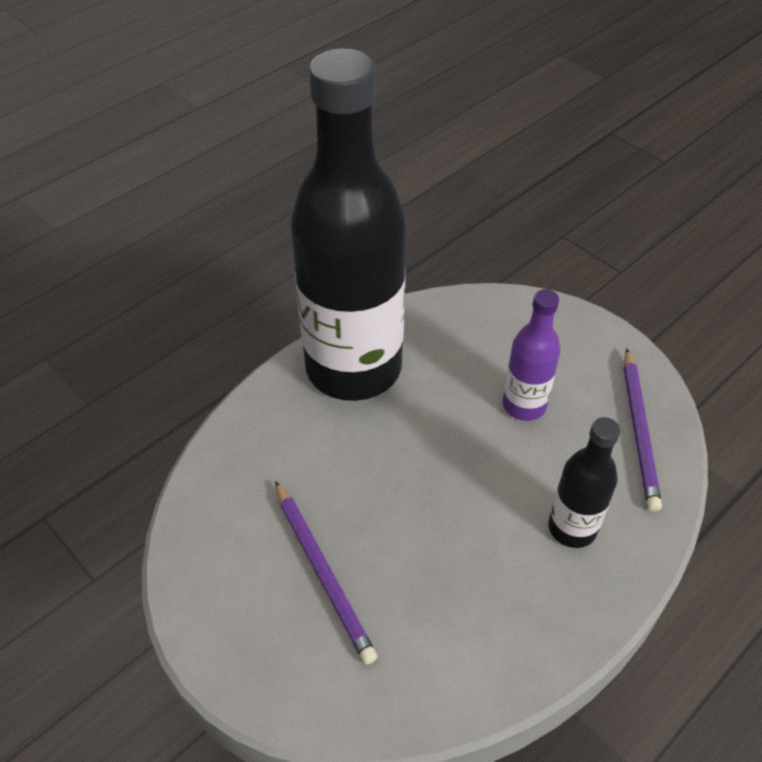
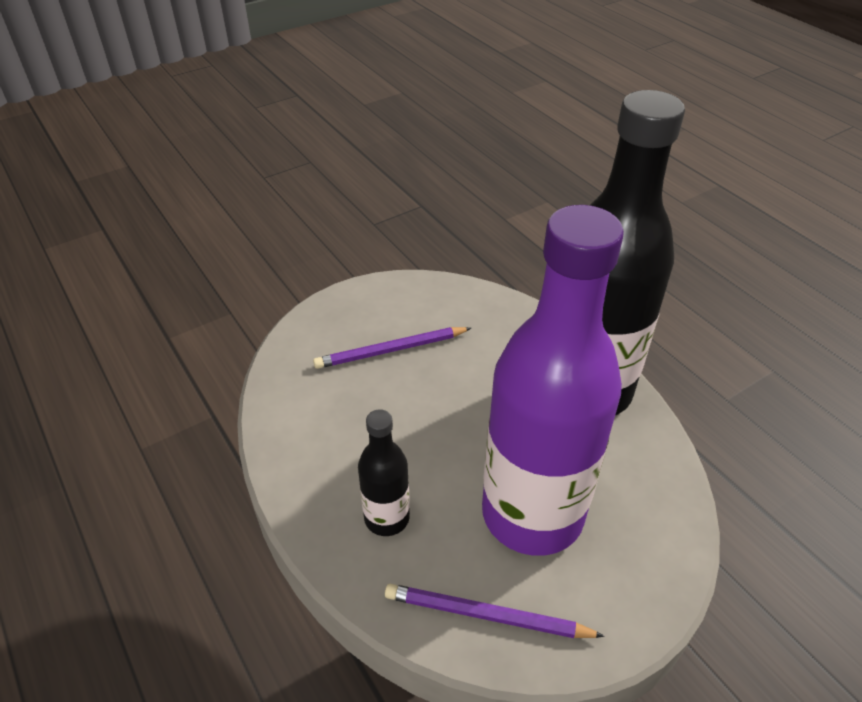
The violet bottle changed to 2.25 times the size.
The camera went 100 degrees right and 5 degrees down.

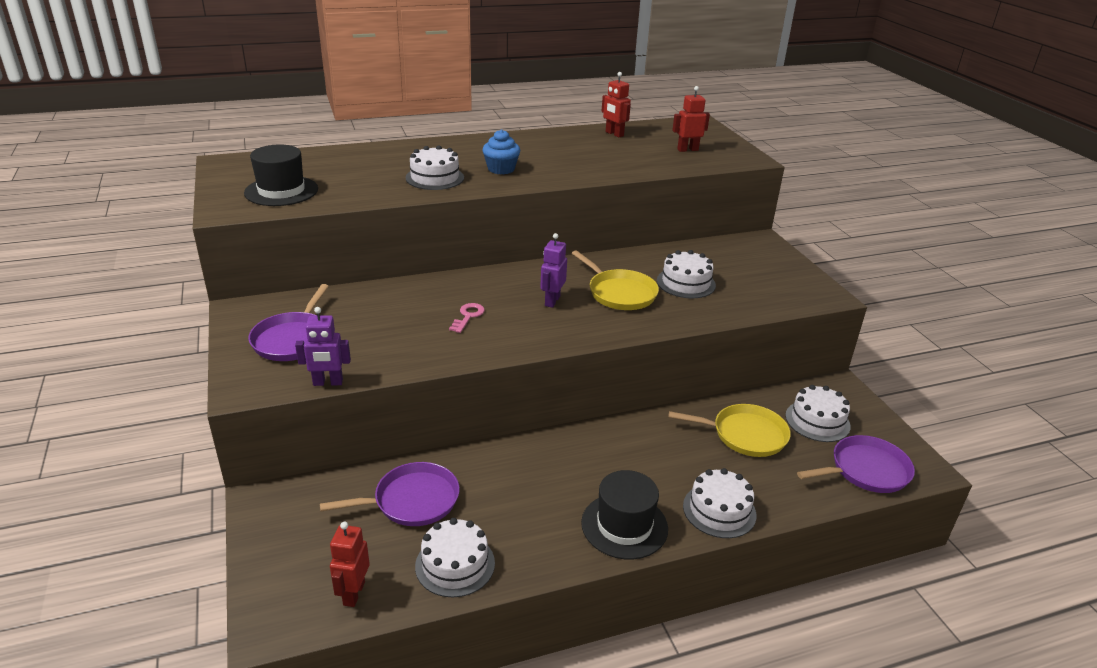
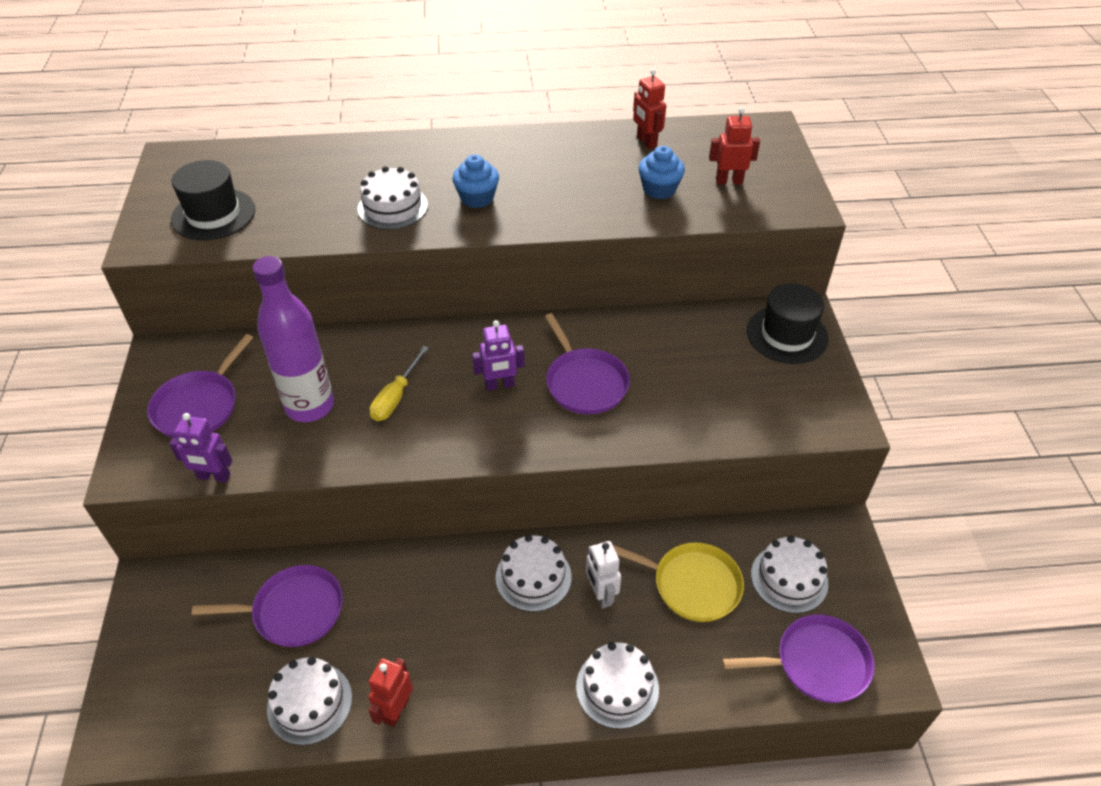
The red toy robot (1st from left) moved.
The rosy latchkey was replaced by the bright yellow screwdriver.
The violet toy robot (2nd from left) turned 135 degrees counterclockwise.
The bright yellow frying pan (1st from left) became the violet frying pan (3rd from left).
The jet-black hat (2nd from left) moved.
The pure white cake (3rd from left) moved.
The violet bottle appeared.
The pure white toy robot appeared.
The royal blue fairy cake (2nd from left) appeared.
The camera went 15 degrees right and 15 degrees up.

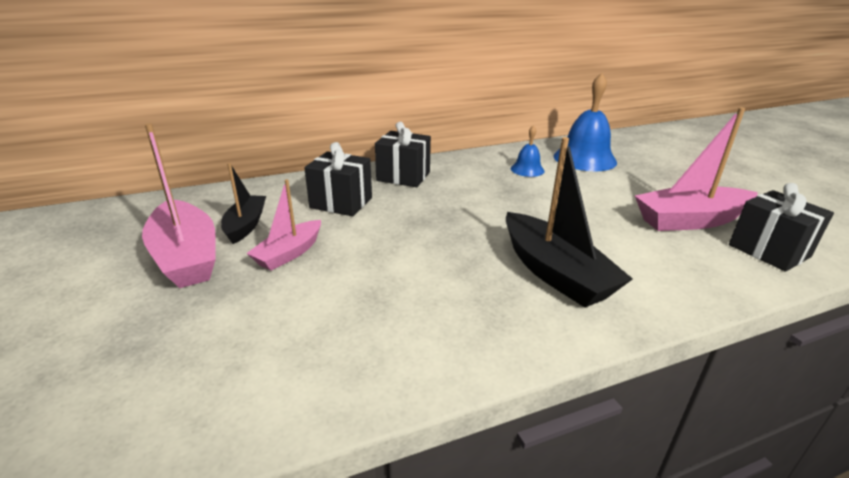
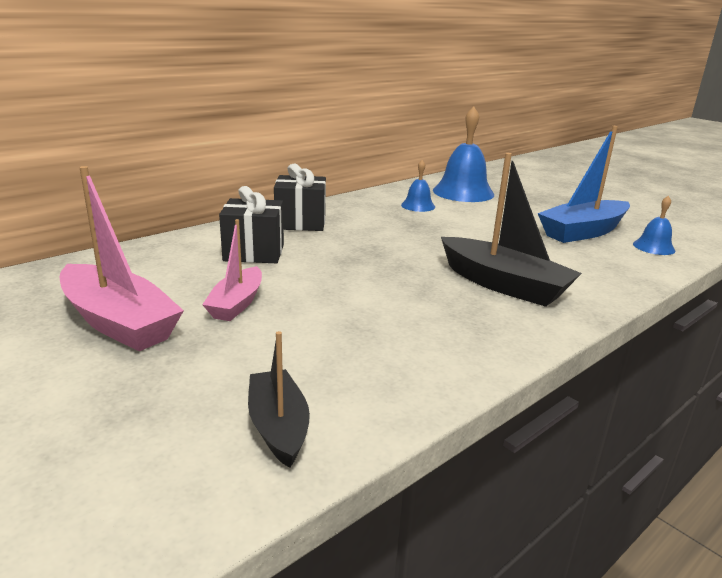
The jet-black toy boat (1st from left) moved.
The rosy toy boat (3rd from left) became the royal blue toy boat.
The jet-black gift (3rd from left) was replaced by the royal blue school bell (3rd from left).
The camera went 20 degrees left and 5 degrees down.

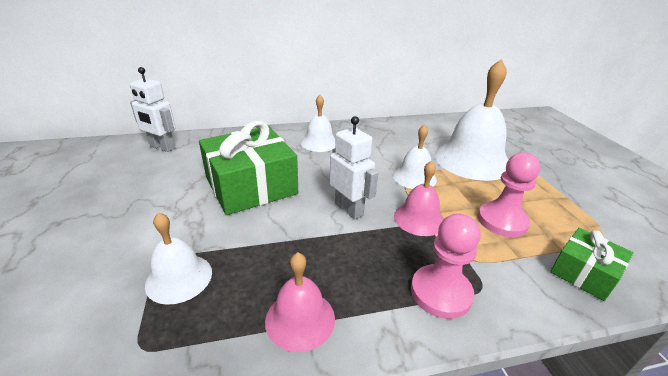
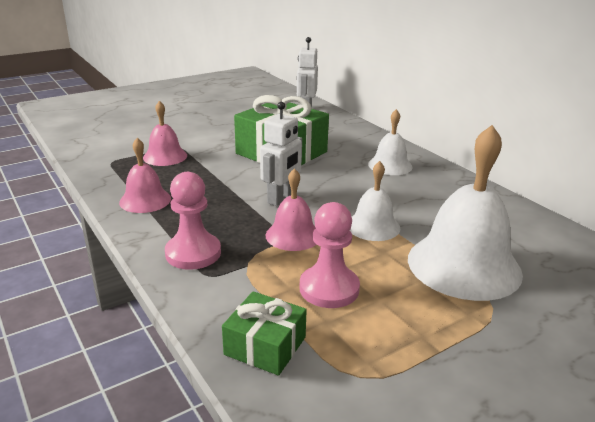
The pure white school bell (1st from left) became the rosy school bell (2nd from left).
The camera went 70 degrees right and 5 degrees down.

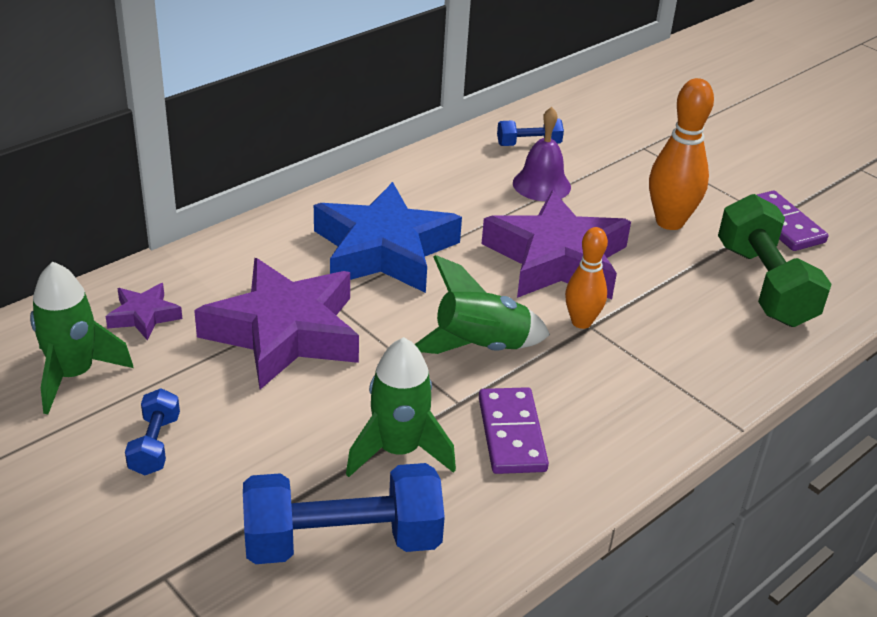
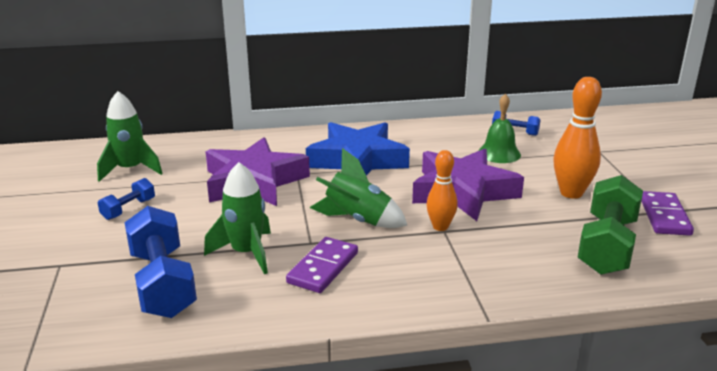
The violet star shape (1st from left) disappeared.
The royal blue dumbbell (2nd from left) turned 45 degrees clockwise.
The violet school bell became the leaf-green school bell.
The camera went 35 degrees right and 10 degrees down.

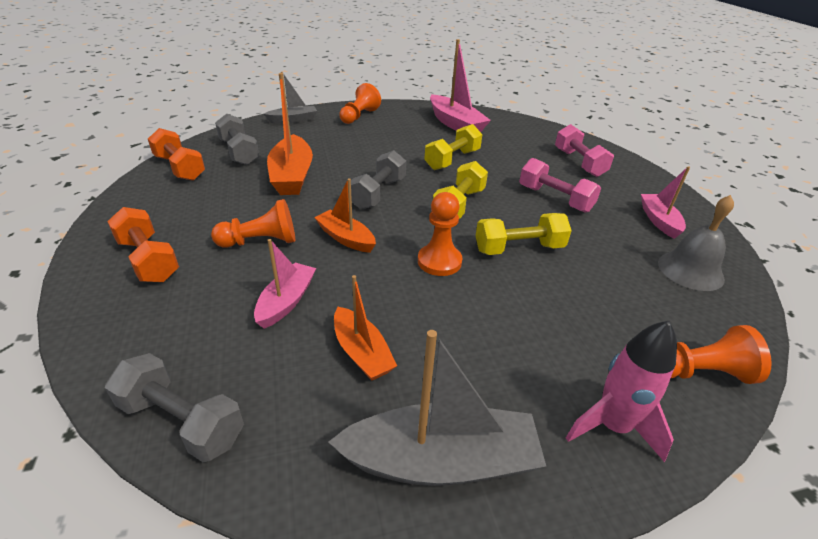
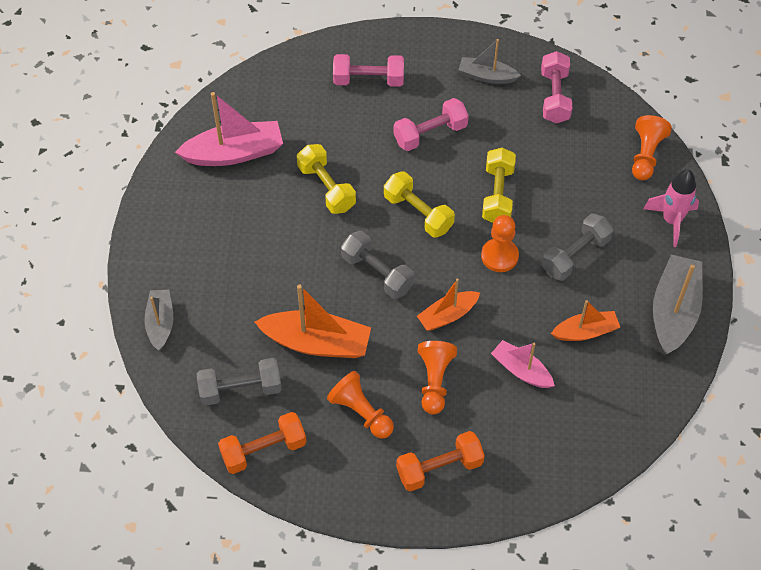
The ash-grey dumbbell (1st from left in the first image) moved.
The orange game pawn (2nd from left in the first image) moved.
The rosy toy boat (3rd from left) became the ash-grey toy boat (2nd from left).
The ash-grey school bell was replaced by the rosy dumbbell (3rd from left).
The camera went 70 degrees left and 20 degrees up.

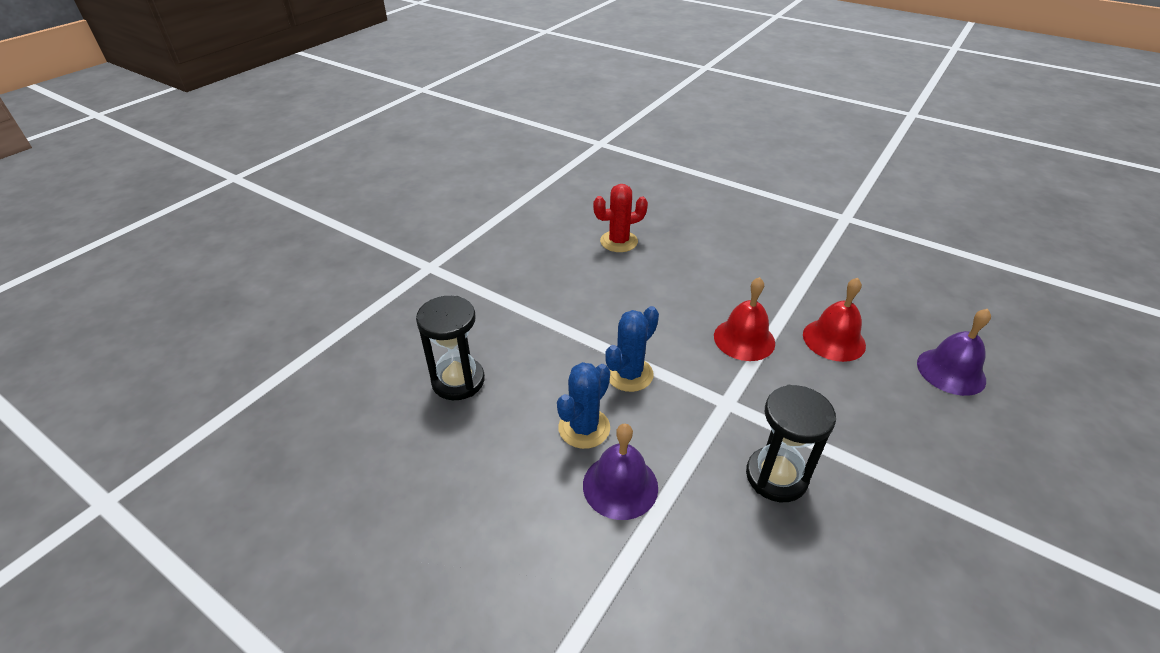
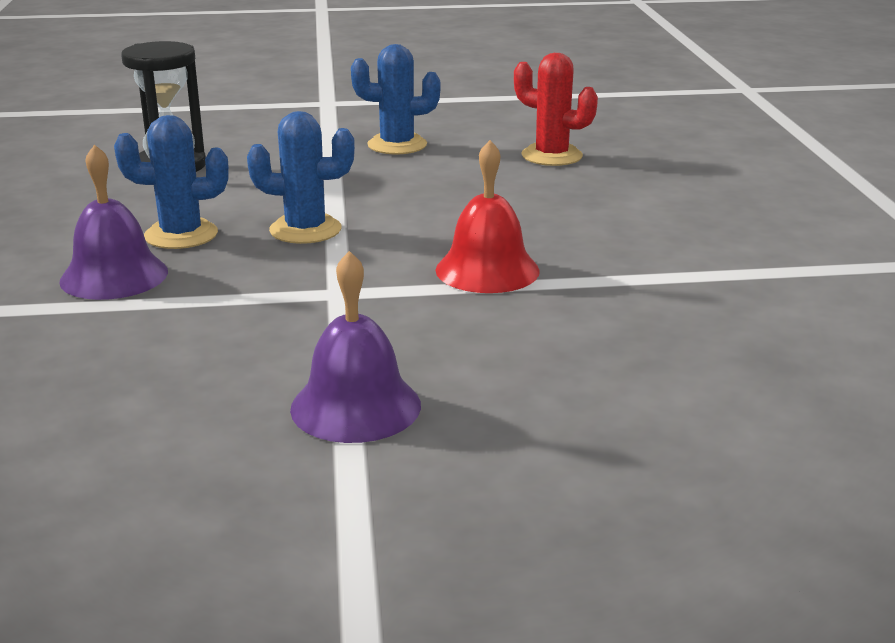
The jet-black hourglass (2nd from left) disappeared.
The red school bell (2nd from left) disappeared.
The violet school bell (2nd from left) moved.
The royal blue cactus (3rd from left) appeared.
The camera went 50 degrees right and 15 degrees down.

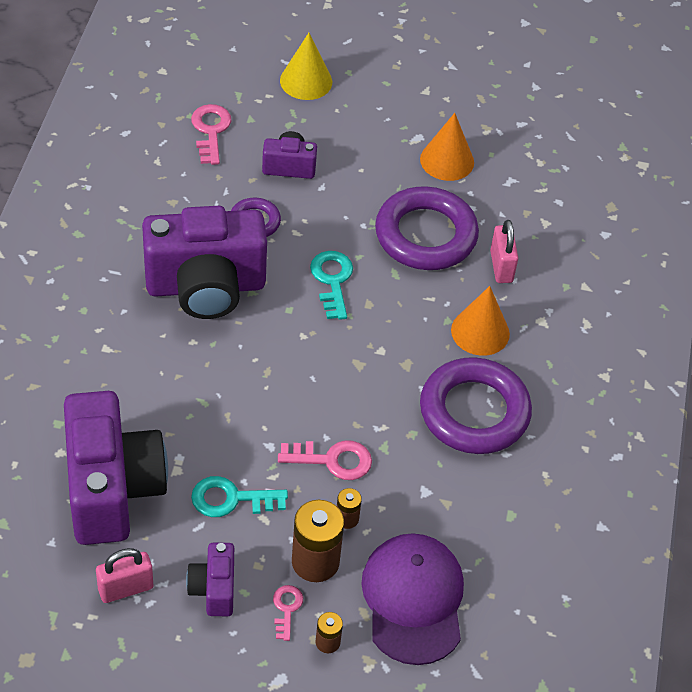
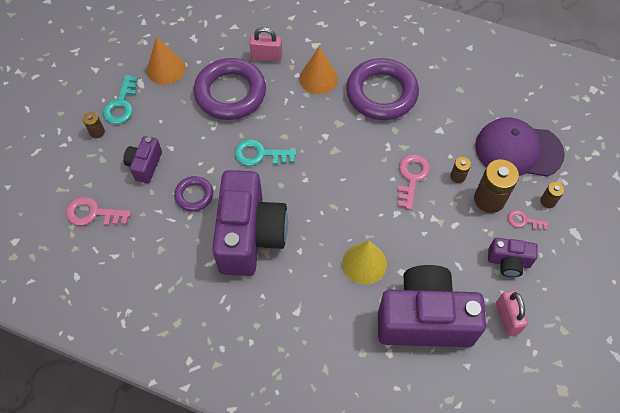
The turquoise latchkey (1st from left) moved.
The bright yellow cone shape moved.
The dark brown battery (1st from left) appeared.
The camera went 75 degrees left and 10 degrees up.

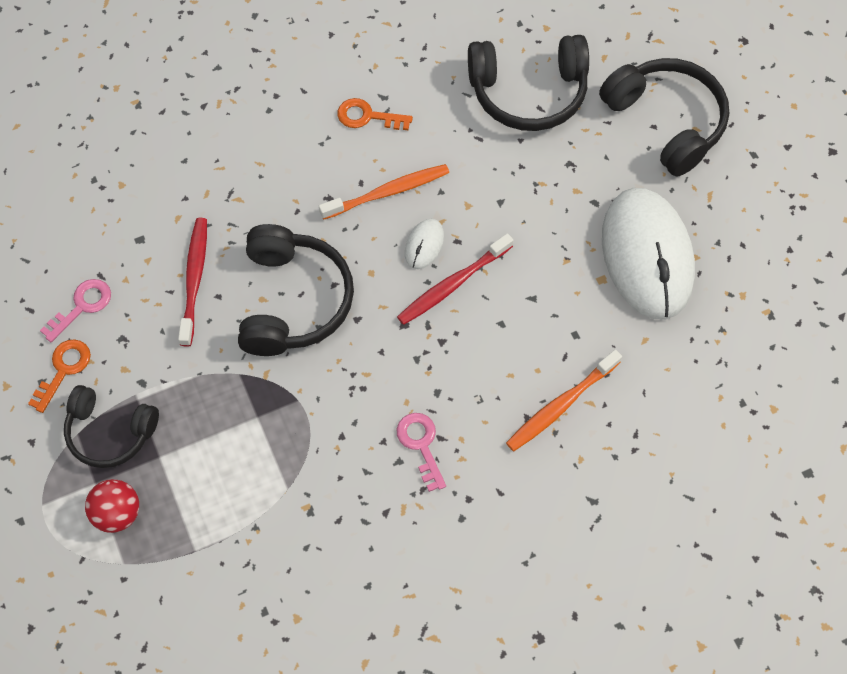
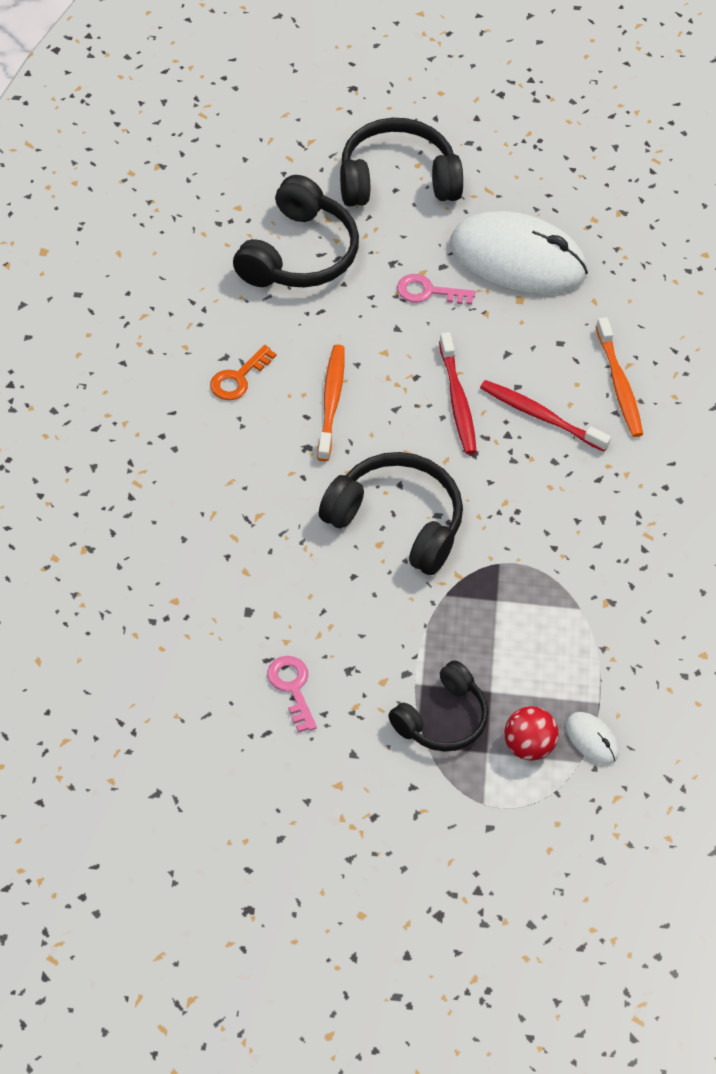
The orange latchkey (1st from left) disappeared.
The red dental brush (1st from left in the first image) moved.
The rosy latchkey (2nd from left) moved.
The pure white computer mouse (1st from left in the first image) moved.
The camera went 65 degrees left and 10 degrees down.

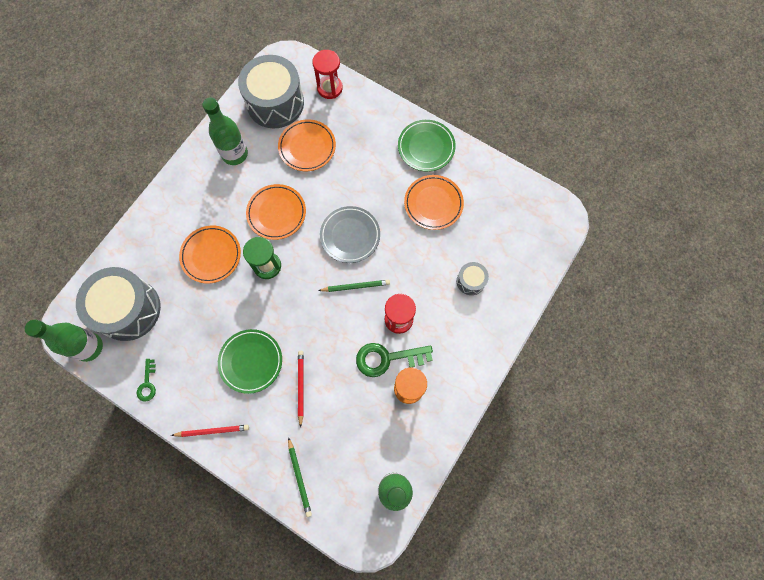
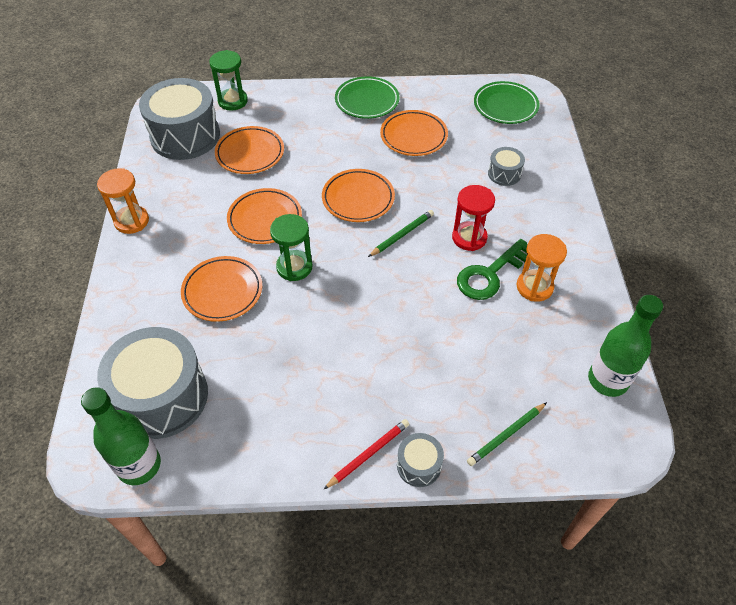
The leaf-green latchkey (1st from left) disappeared.
The leaf-green bottle (2nd from left) disappeared.
The leaf-green plate (1st from left in the first image) moved.
The leaf-green wooden pencil (1st from left in the first image) turned 105 degrees clockwise.
The red wooden pencil (2nd from left) disappeared.
The red hourglass (1st from left) became the leaf-green hourglass (1st from left).
The ash-grey plate became the orange plate (4th from left).
The orange hourglass (1st from left) appeared.
The ash-grey toy drum (3rd from left) appeared.
The camera went 35 degrees left and 20 degrees down.

